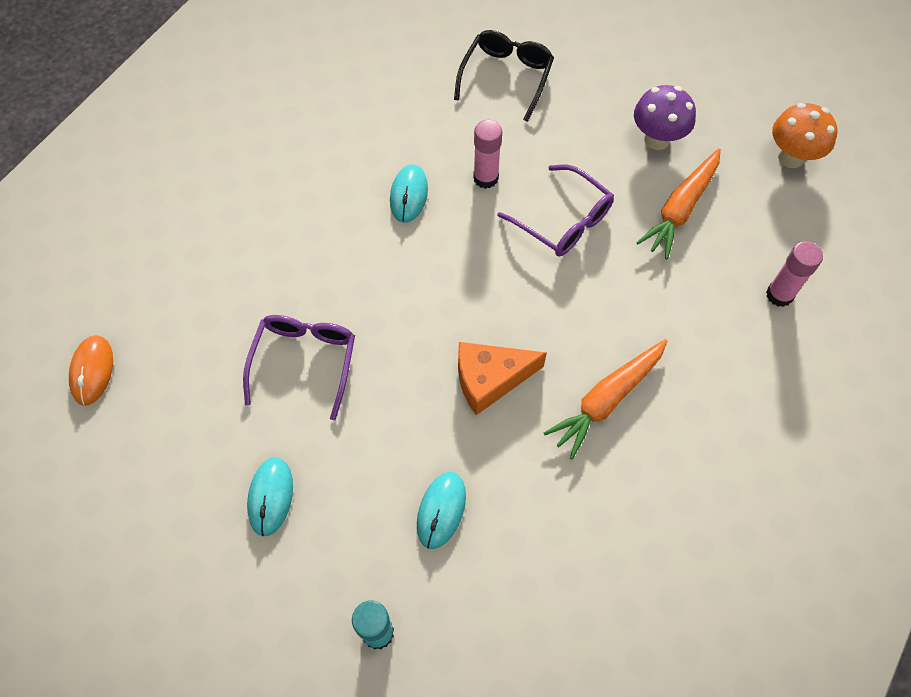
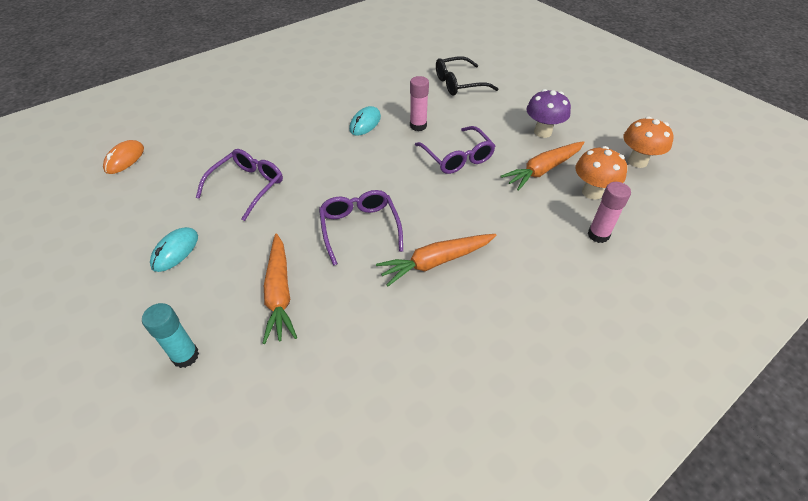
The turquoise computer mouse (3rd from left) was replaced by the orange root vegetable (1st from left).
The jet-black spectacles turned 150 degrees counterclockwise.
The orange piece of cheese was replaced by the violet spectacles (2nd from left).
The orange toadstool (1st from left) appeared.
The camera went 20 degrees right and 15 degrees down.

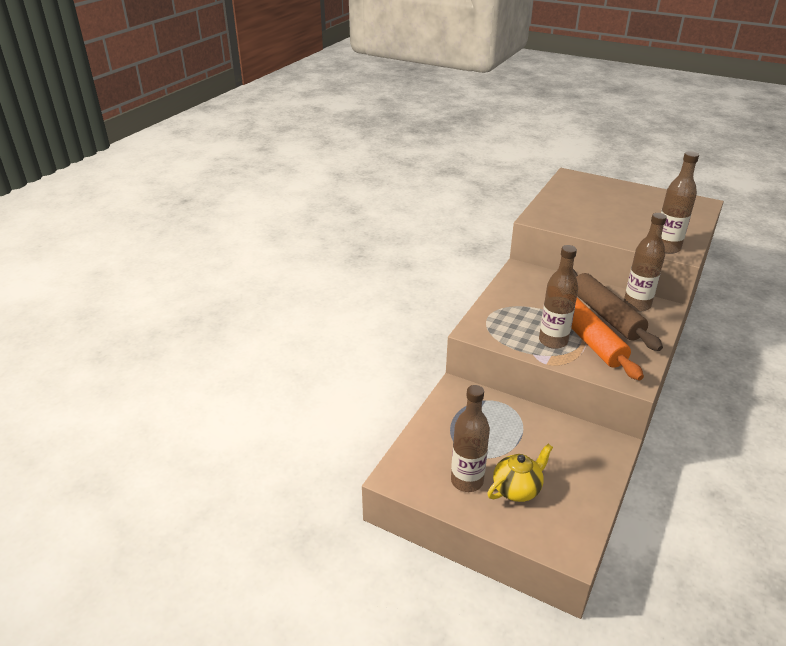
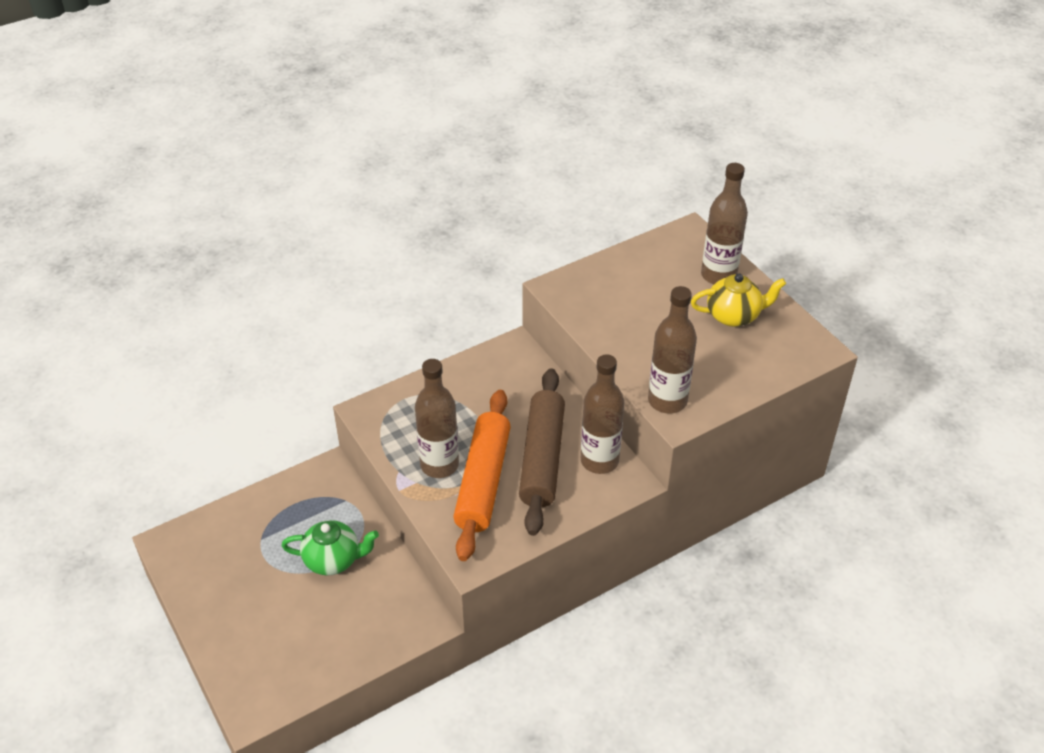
The dark brown bottle (1st from left in the first image) moved.
The bright yellow tea pot moved.
The leaf-green tea pot appeared.
The camera went 30 degrees right and 10 degrees up.

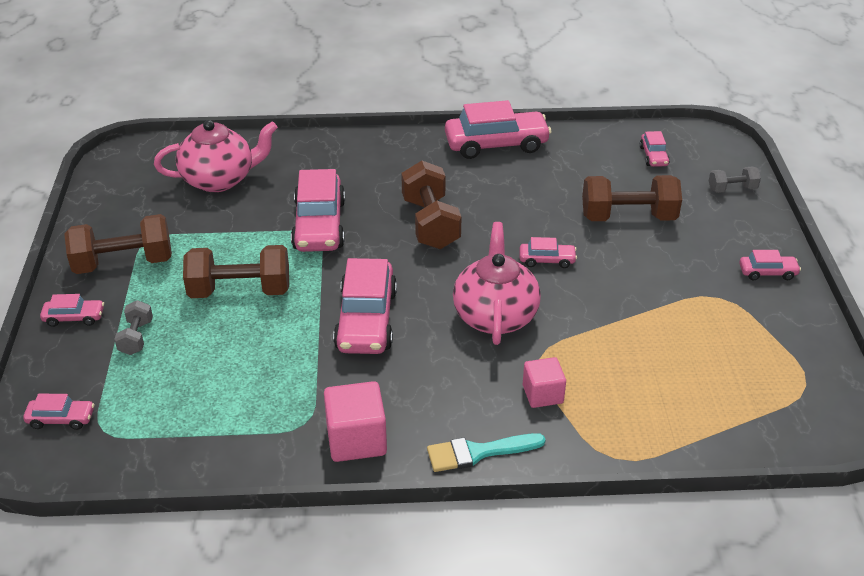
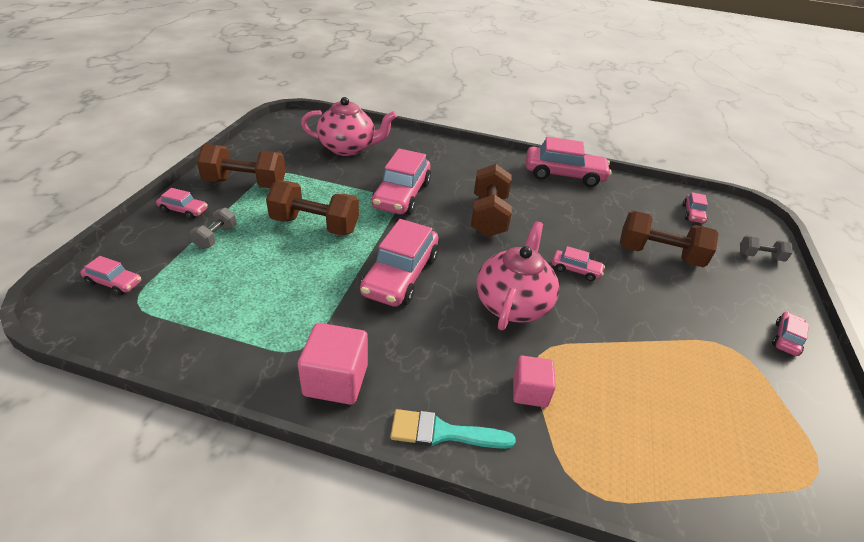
The rosy automobile (8th from left) turned 75 degrees counterclockwise.
The camera went 15 degrees right and 0 degrees up.

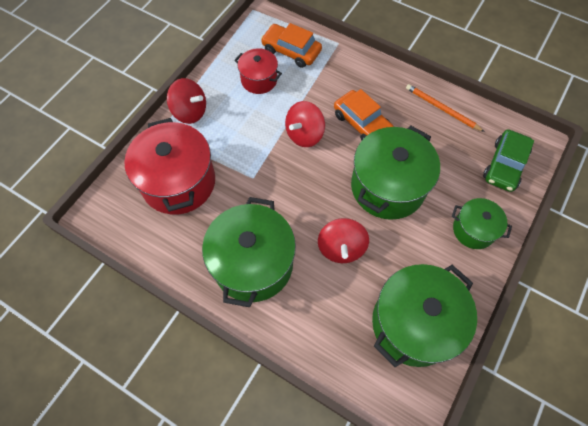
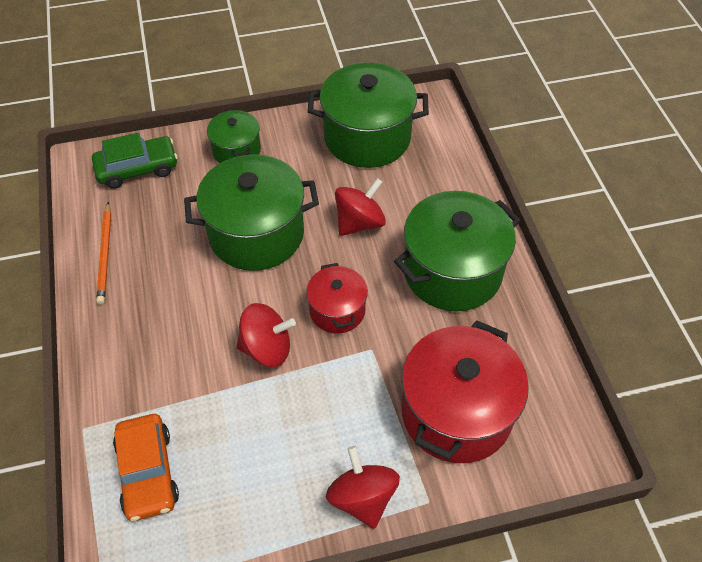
The red pot (2nd from left in the first image) moved.
The orange automobile (2nd from left) disappeared.
The camera went 135 degrees left and 10 degrees down.

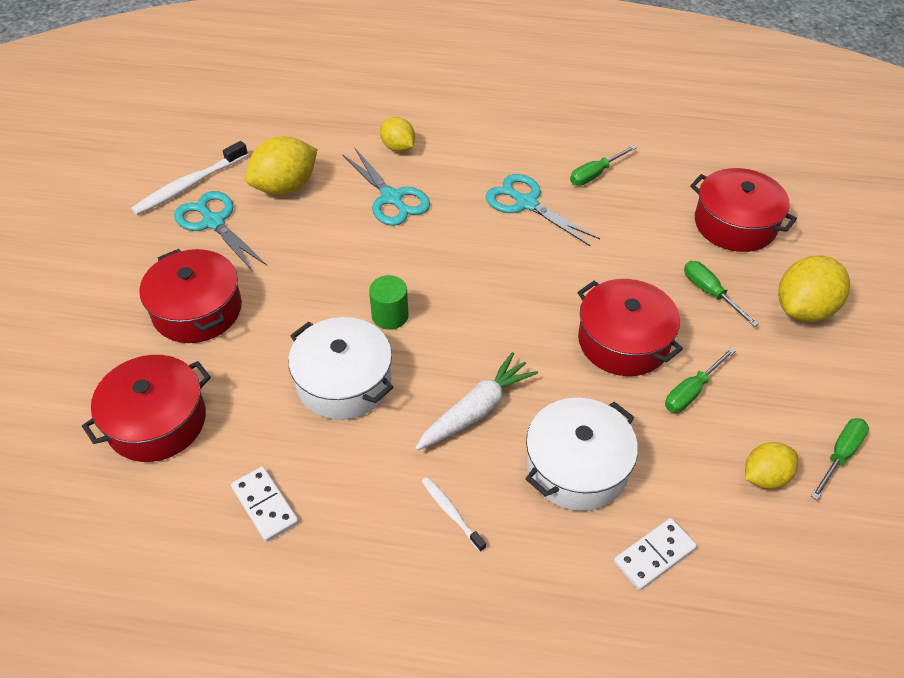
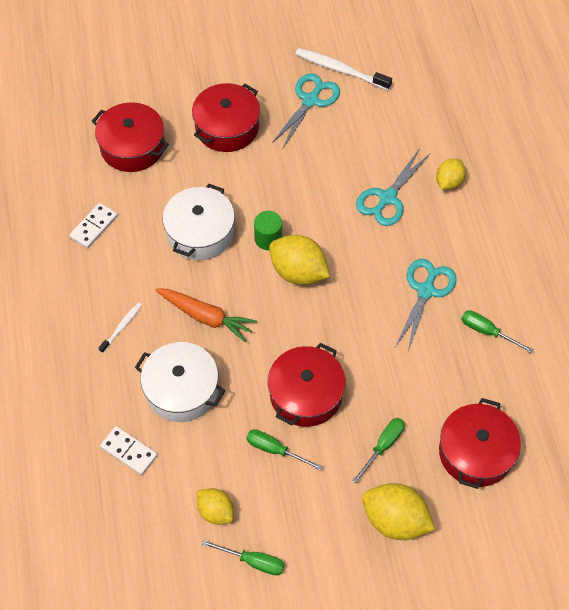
The bright yellow lemon (1st from left in the first image) moved.
The pure white root vegetable became the orange root vegetable.
The camera went 70 degrees right and 10 degrees up.

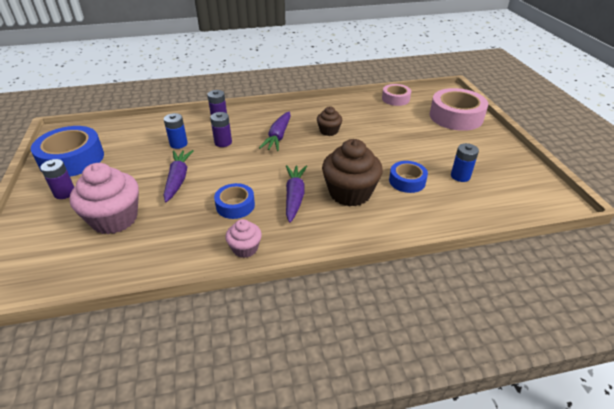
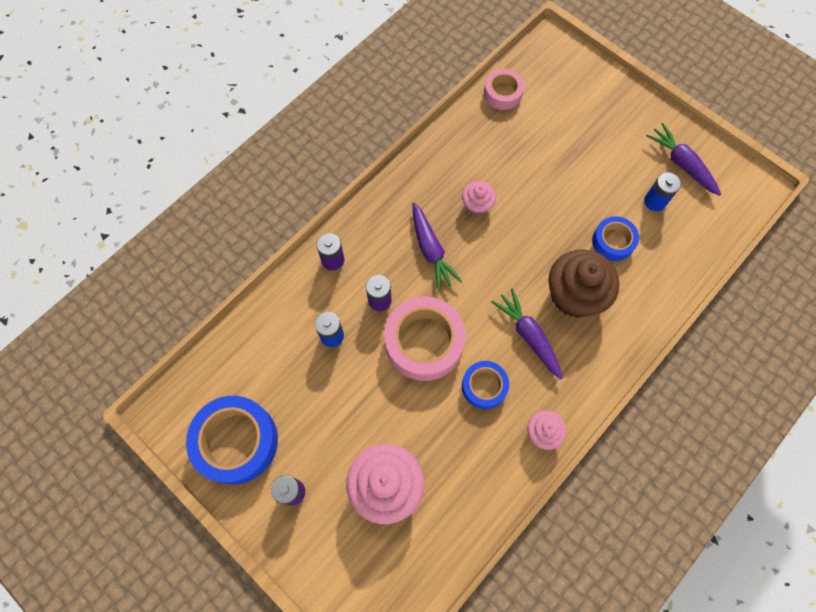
The violet root vegetable (1st from left in the first image) moved.
The dark brown fairy cake (1st from left) became the rosy fairy cake (2nd from left).
The rosy tape (2nd from left in the first image) moved.
The camera went 35 degrees left and 30 degrees up.

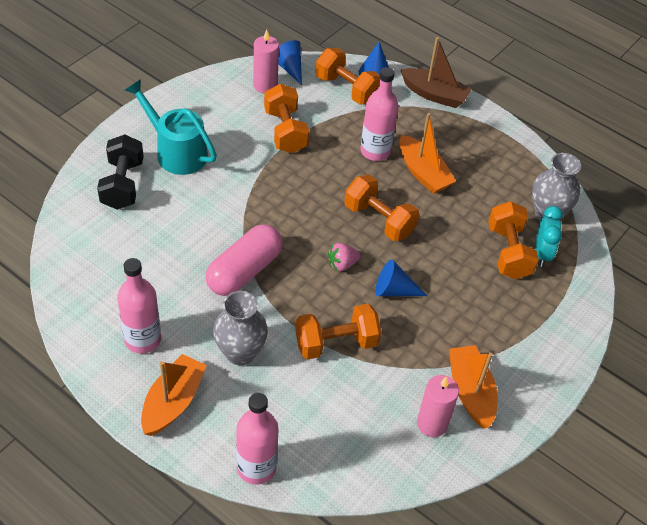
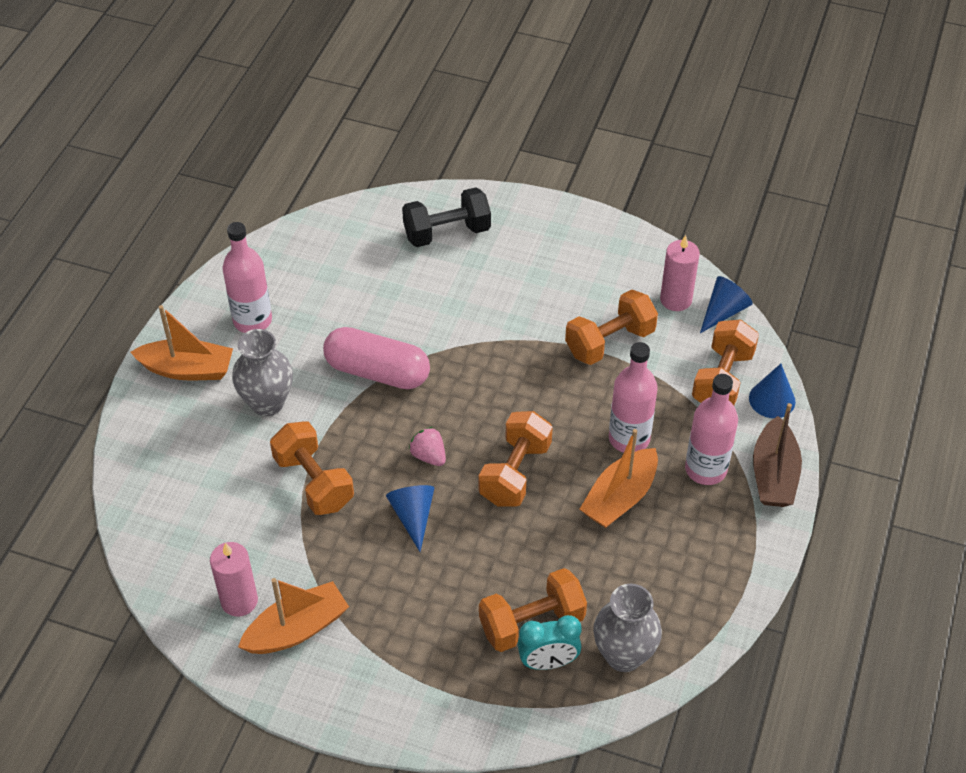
The turquoise sprinkling can disappeared.
The rosy bottle (2nd from left in the first image) moved.
The camera went 75 degrees right and 0 degrees up.

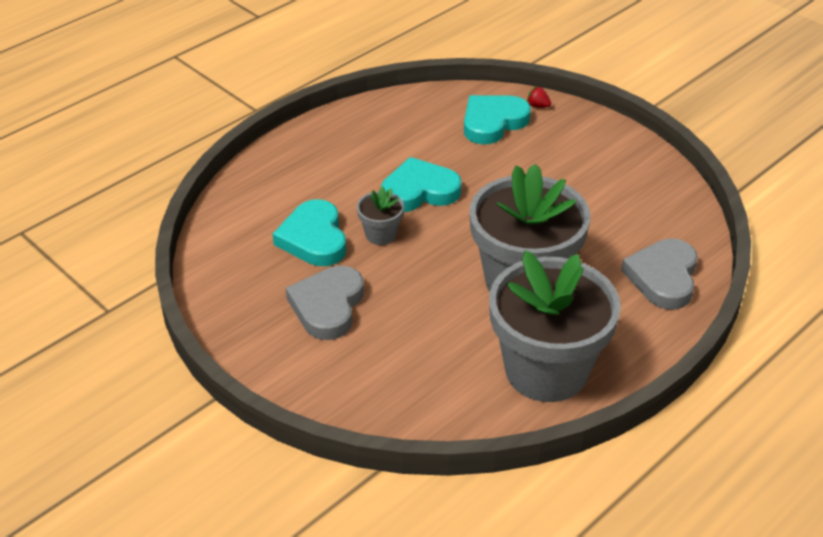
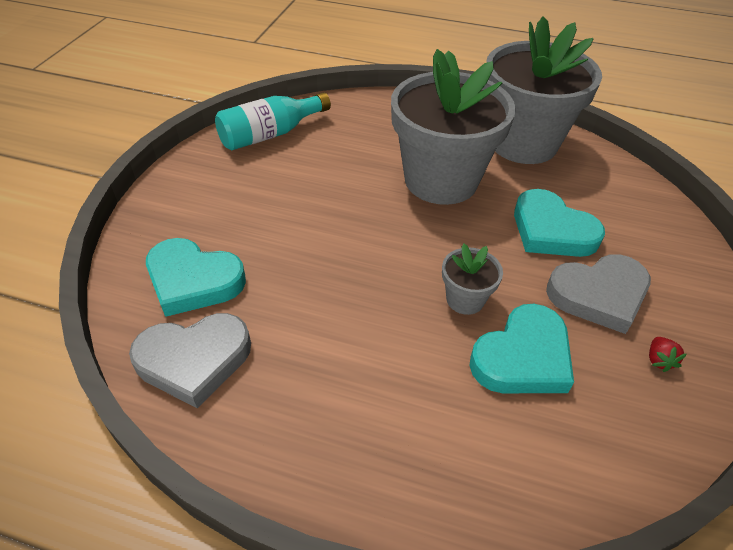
The turquoise love heart (2nd from left in the first image) moved.
The red toy strawberry moved.
The ash-grey love heart (2nd from left in the first image) moved.
The turquoise bottle appeared.
The camera went 120 degrees left and 5 degrees up.

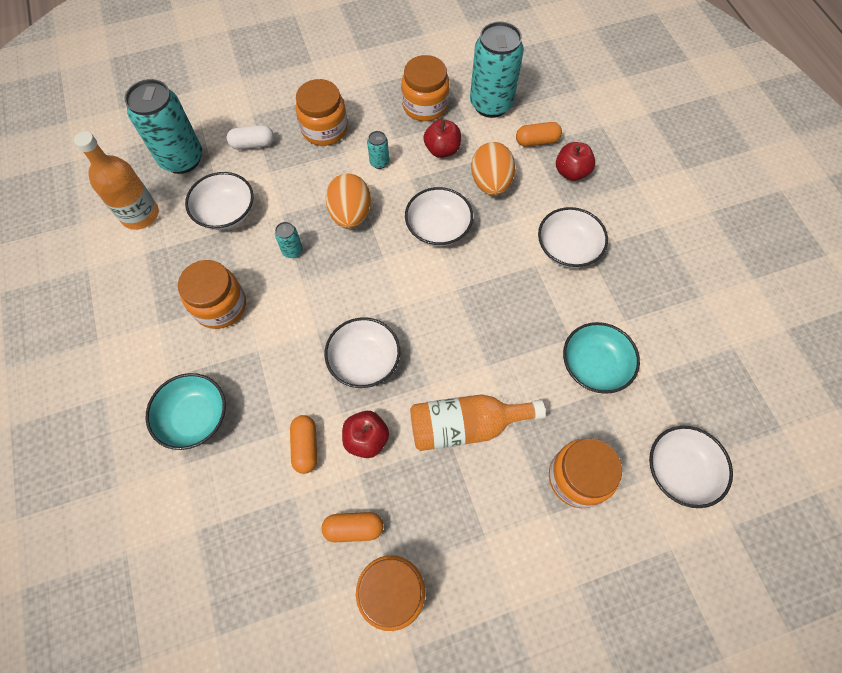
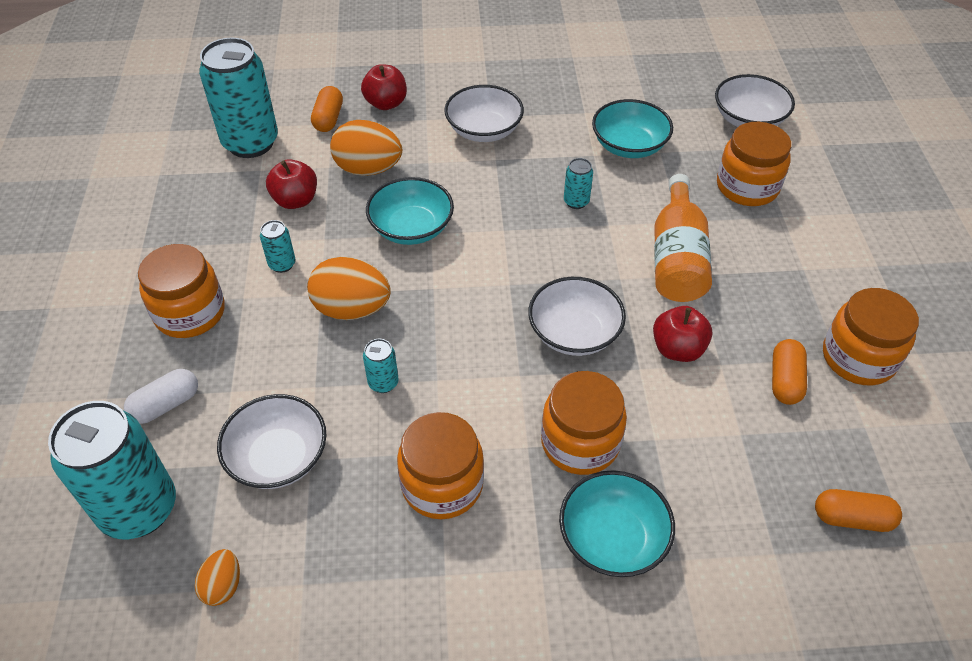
The orange bottle (1st from left) was replaced by the orange toy egg (1st from left).
The pure white capsule turned 45 degrees clockwise.
The orange capsule (1st from left in the first image) moved.
The orange preserve jar (4th from left in the first image) moved.
The pure white serving bowl (3rd from left) became the turquoise serving bowl (1st from left).
The turquoise soda can (5th from left) appeared.
The camera went 75 degrees left and 15 degrees down.

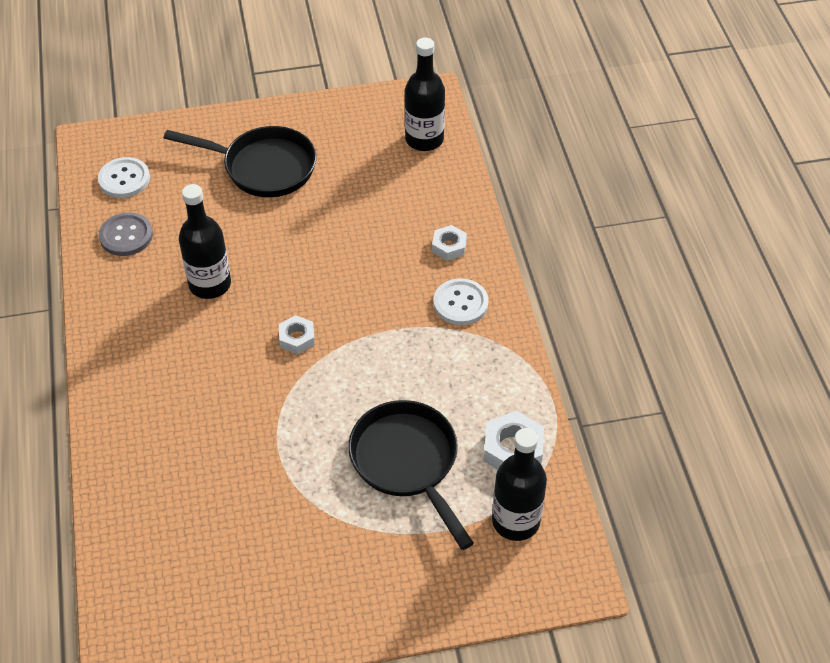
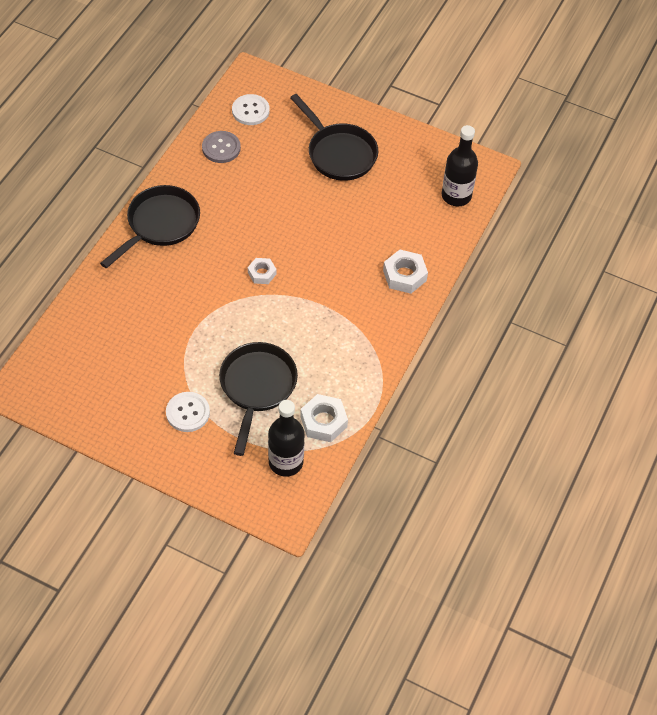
The jet-black bottle (1st from left) disappeared.
The pure white hex nut (2nd from left in the first image) changed to 1.57 times the size.
The pure white shirt button (2nd from left in the first image) moved.
The jet-black frying pan (1st from left) appeared.
The camera went 35 degrees right and 5 degrees up.

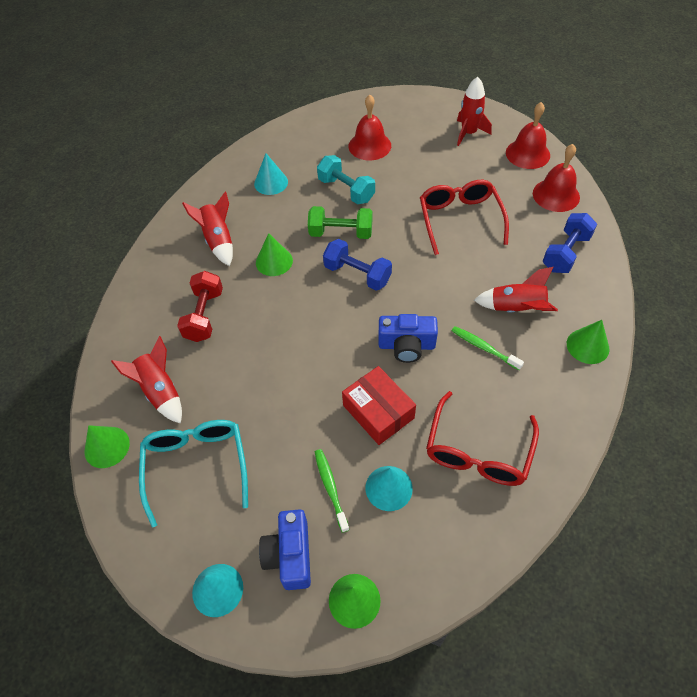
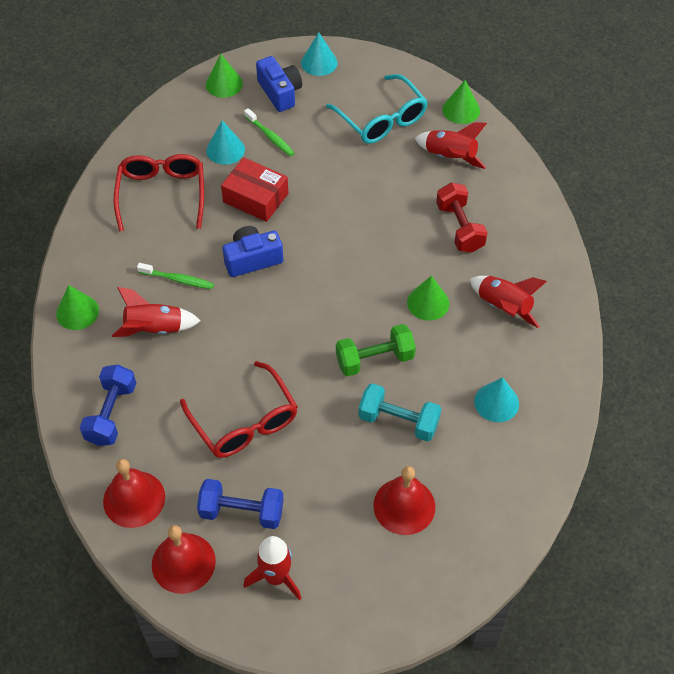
The royal blue dumbbell (1st from left in the first image) moved.
The camera went 155 degrees right and 0 degrees up.

